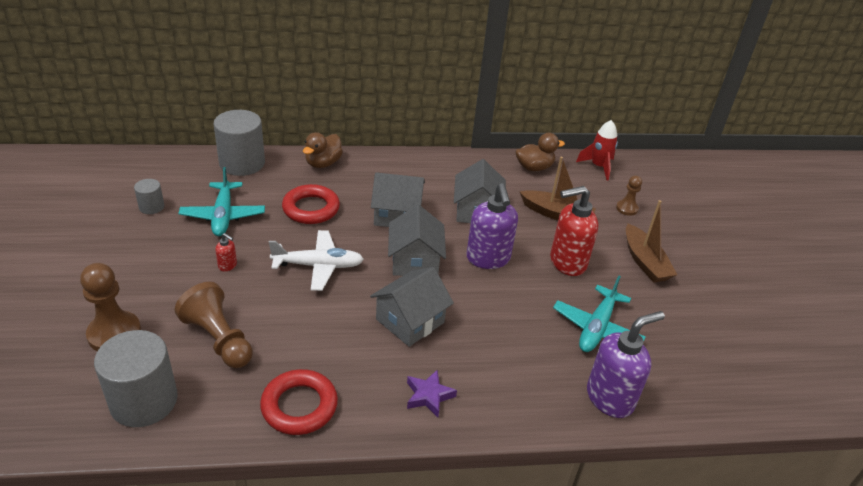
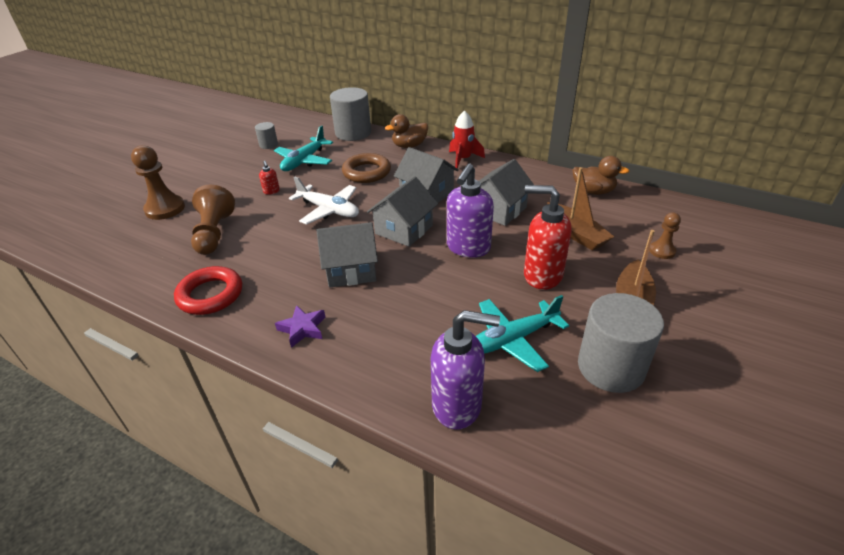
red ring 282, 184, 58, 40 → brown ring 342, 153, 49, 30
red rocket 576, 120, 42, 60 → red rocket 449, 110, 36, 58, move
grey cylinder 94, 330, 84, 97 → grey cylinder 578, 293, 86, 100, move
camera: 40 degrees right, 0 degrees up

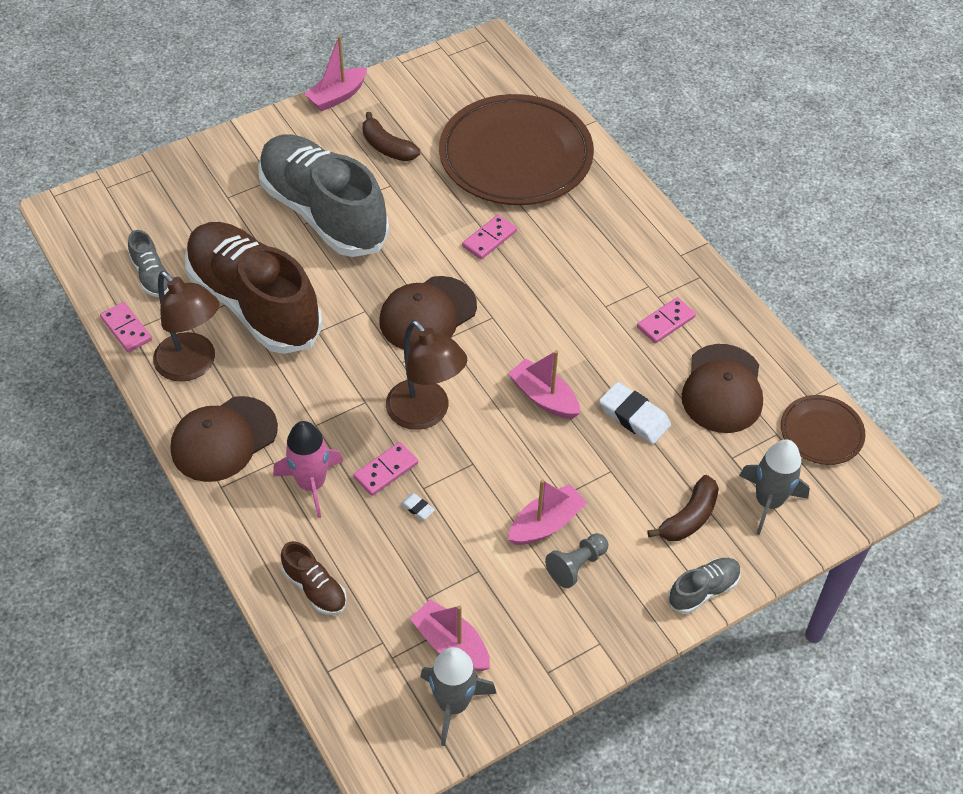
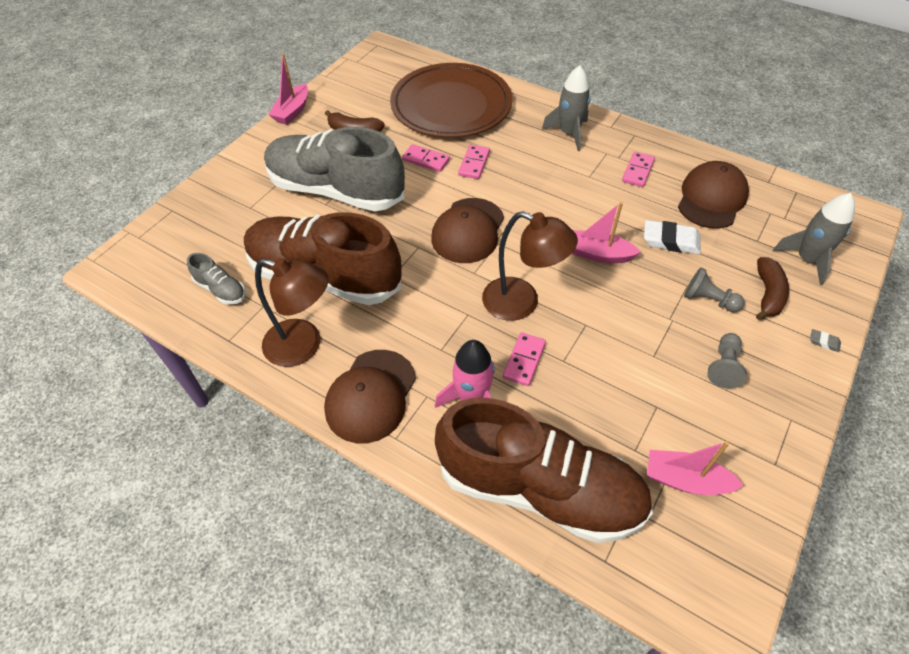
pink domino 100, 302, 52, 50 → pink domino 402, 144, 48, 28, move
brown shoe 281, 541, 66, 74 → brown shoe 435, 398, 218, 145, x2.50
grey rocket 420, 647, 77, 99 → grey rocket 542, 65, 48, 86, move
brown cap 682, 344, 81, 89 → brown cap 678, 161, 71, 68, 135 degrees counterclockwise
- → grey pawn 684, 268, 60, 44
grey shoe 668, 558, 73, 56 → grey eraser 810, 329, 31, 23
white eraser 401, 493, 34, 27 → -
pink boat 508, 479, 79, 66 → -
brown plate 781, 395, 84, 70 → -
camera: 25 degrees left, 0 degrees up

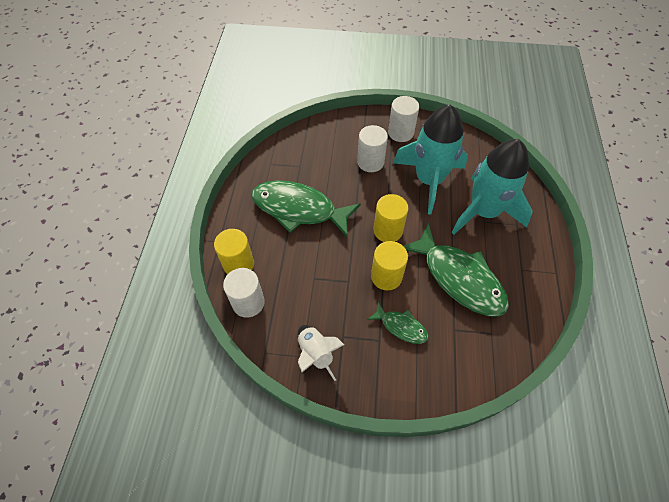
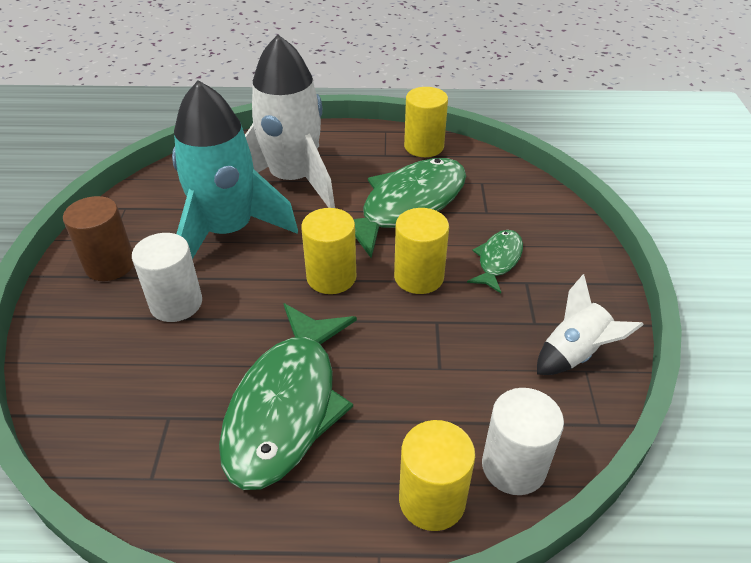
white cylinder 388, 96, 31, 46 → brown cylinder 63, 196, 71, 85
turquoise rocket 451, 139, 82, 96 → white rocket 245, 35, 90, 173
- → yellow cylinder 404, 87, 44, 70
camera: 95 degrees left, 15 degrees down

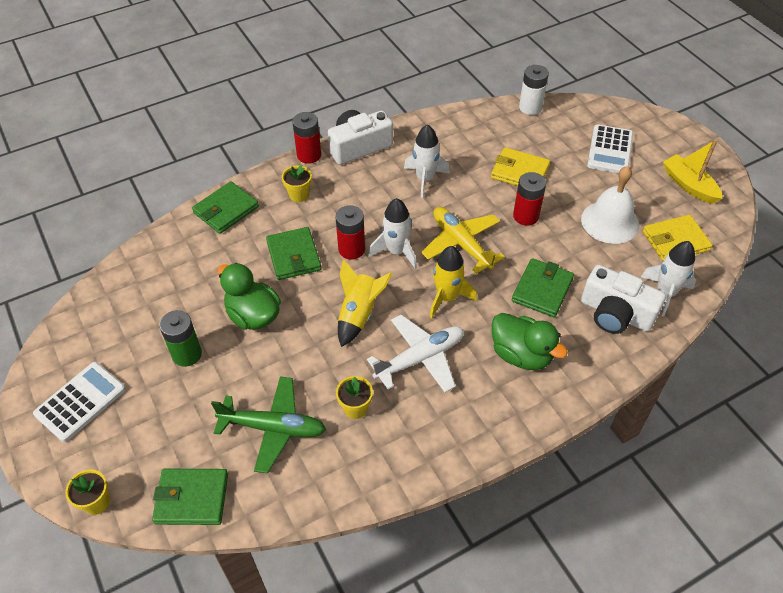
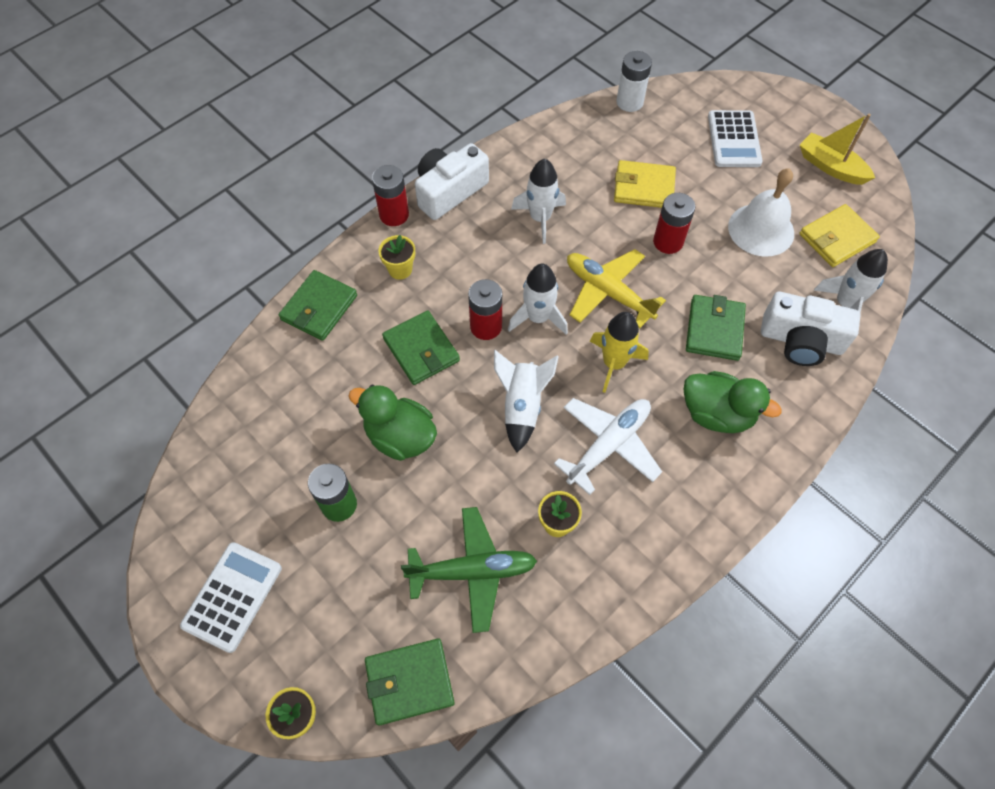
yellow rocket 338, 259, 54, 88 → white rocket 494, 350, 65, 103
camera: 15 degrees left, 10 degrees up

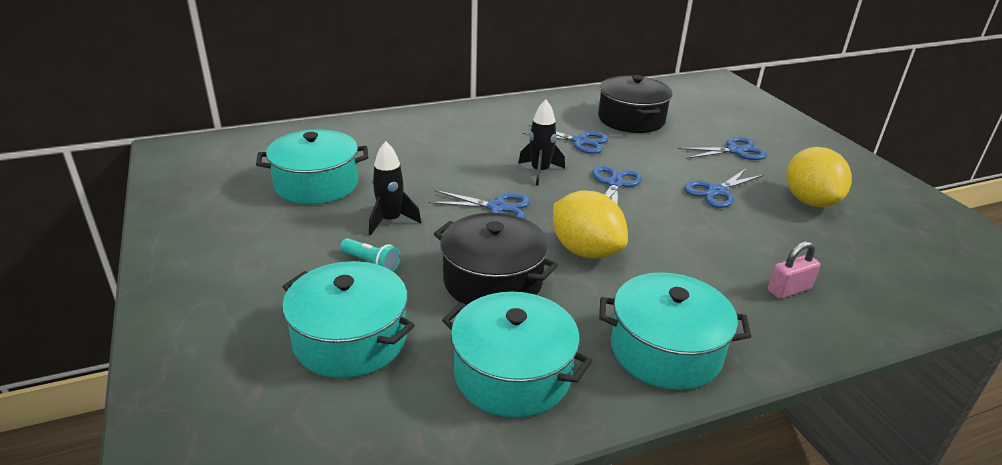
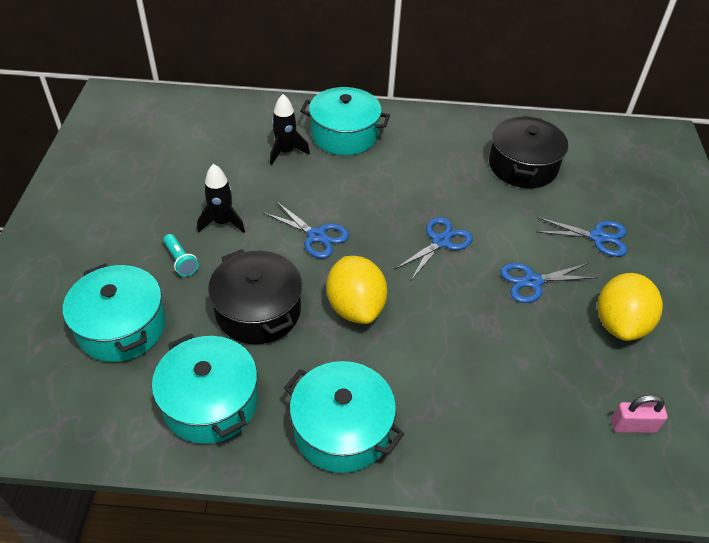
black rocket 518, 99, 47, 86 → black rocket 270, 94, 40, 71, move
turquoise pot 256, 129, 112, 76 → turquoise pot 300, 87, 90, 68, move
pink padlock 768, 241, 52, 58 → pink padlock 611, 395, 57, 38, move
blue scissors 523, 125, 86, 29 → -
camera: 25 degrees right, 15 degrees up

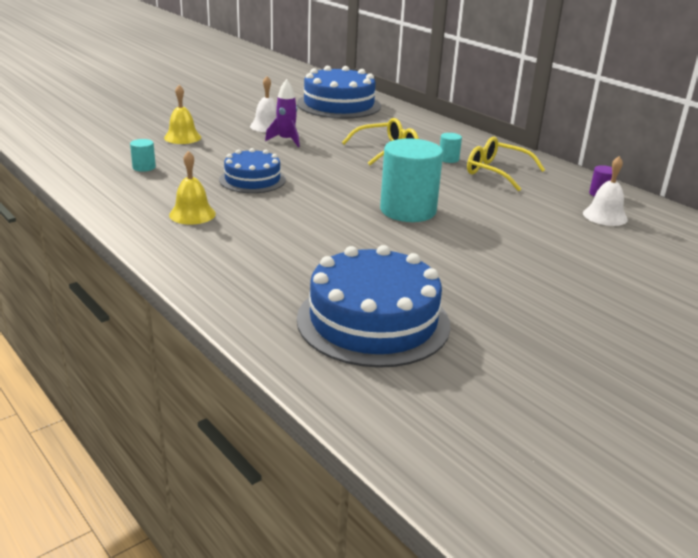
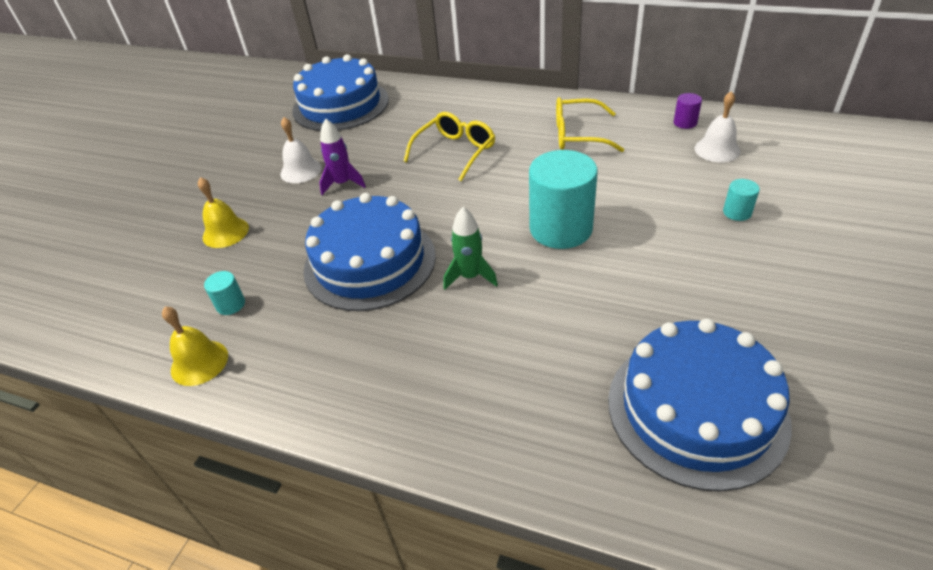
yellow bell 169, 151, 47, 74 → yellow bell 162, 307, 66, 79, move
blue cake 219, 148, 67, 45 → blue cake 303, 193, 133, 118, x1.66
- → green rocket 443, 207, 55, 83
turquoise cylinder 440, 133, 22, 30 → turquoise cylinder 723, 179, 37, 42, move
camera: 25 degrees left, 15 degrees up

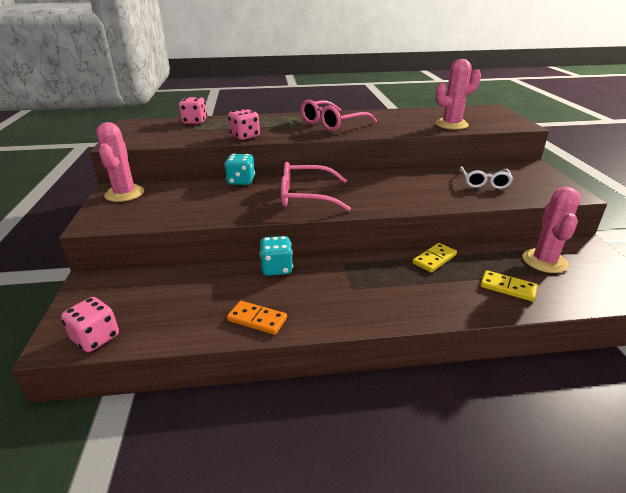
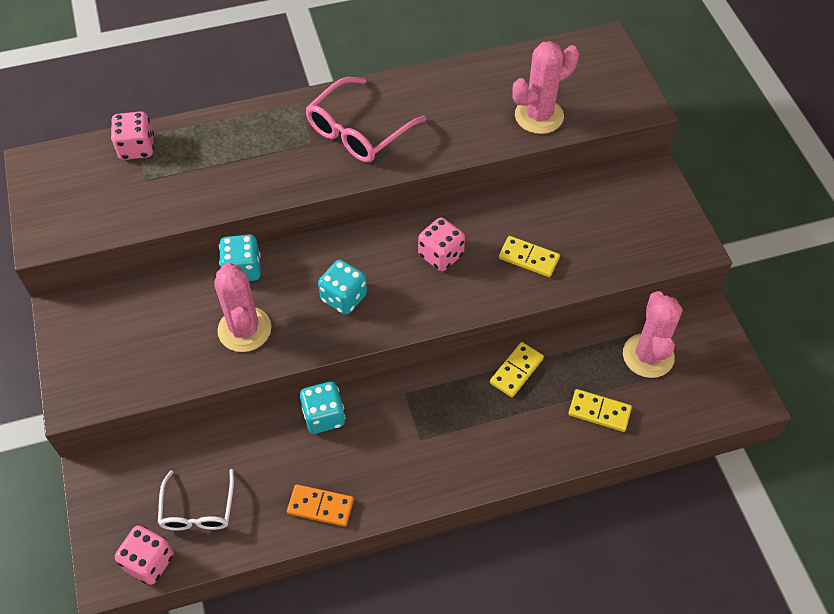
white glasses 459, 167, 54, 22 → white glasses 158, 469, 76, 62, move
pink cactus 96, 122, 48, 80 → pink cactus 214, 262, 57, 90, move
pink glasses 281, 162, 70, 49 → turquoise dice 318, 260, 49, 55
pink dice 228, 108, 32, 32 → pink dice 418, 217, 47, 54, move
- → yellow domino 499, 236, 61, 41
camera: 10 degrees left, 25 degrees up

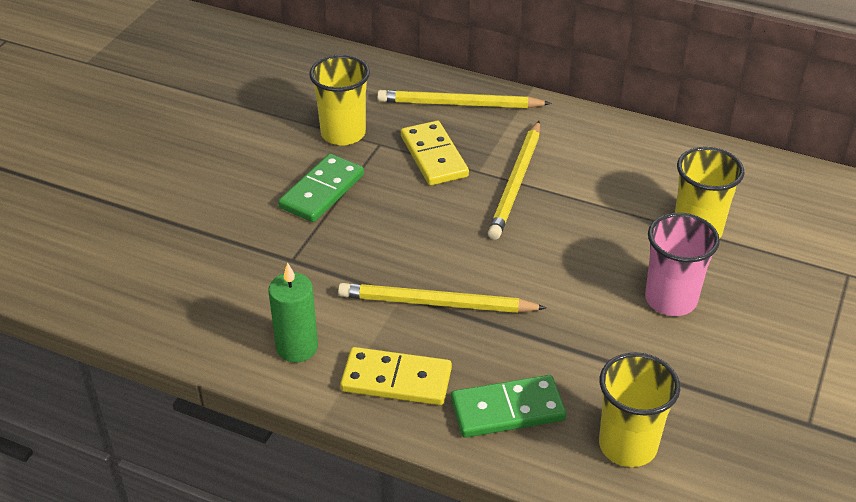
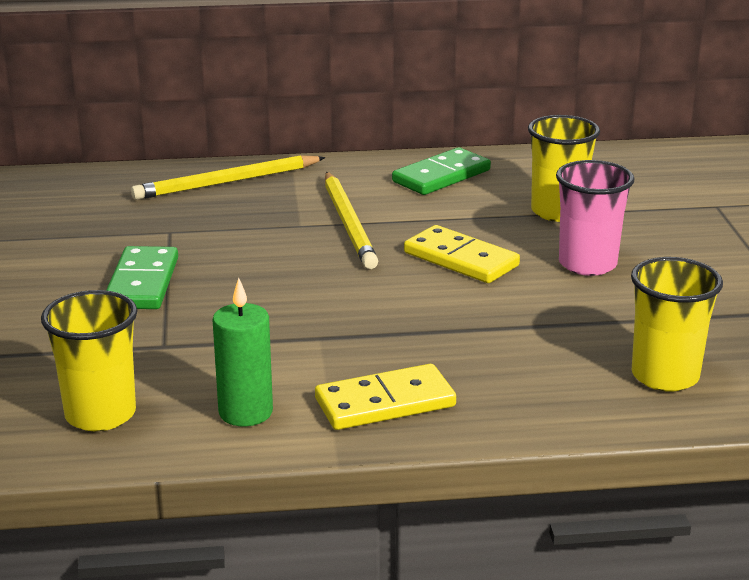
yellow cup 309, 55, 61, 91 → yellow cup 41, 290, 96, 141, move
green domino 451, 375, 115, 63 → green domino 392, 147, 99, 48, move
yellow domino 401, 121, 68, 64 → yellow domino 404, 225, 116, 58, move
yellow pencil 338, 283, 208, 30 → -
camera: 30 degrees left, 15 degrees down

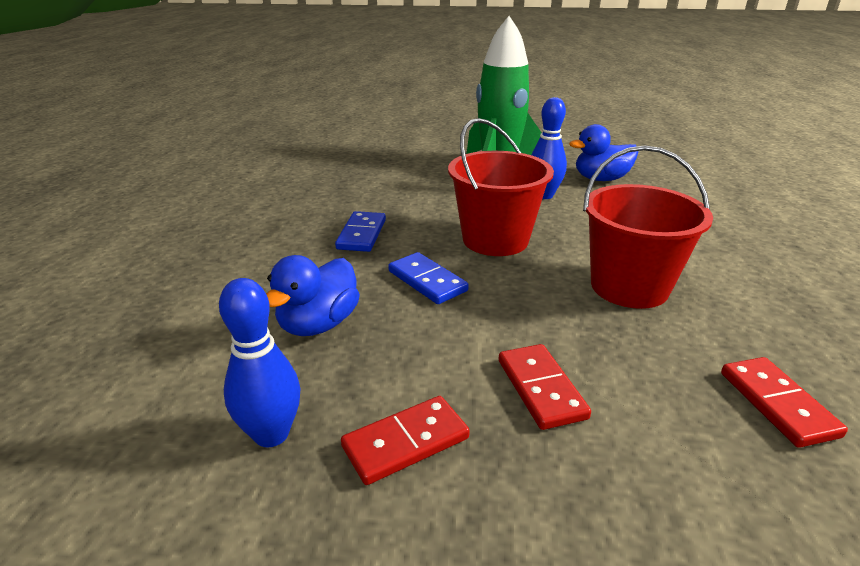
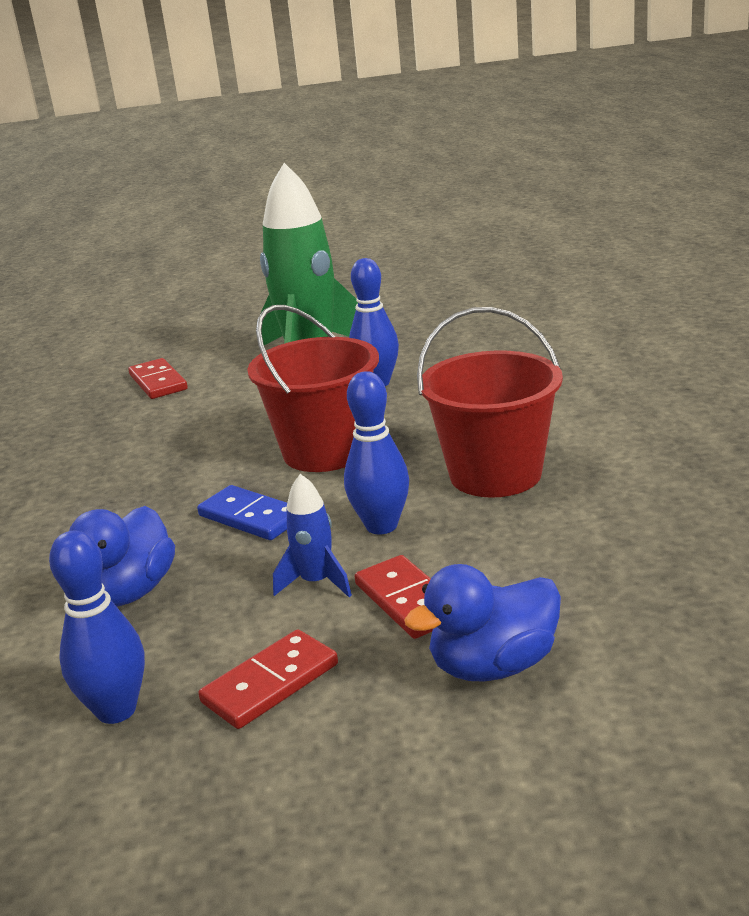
red domino 721, 357, 127, 91 → red domino 128, 358, 60, 41, move
- → blue rocket 273, 474, 79, 123
- → blue bowling pin 344, 371, 65, 163
blue duck 569, 124, 69, 57 → blue duck 404, 564, 157, 118, move
blue domino 335, 211, 51, 41 → -
camera: 10 degrees left, 5 degrees down

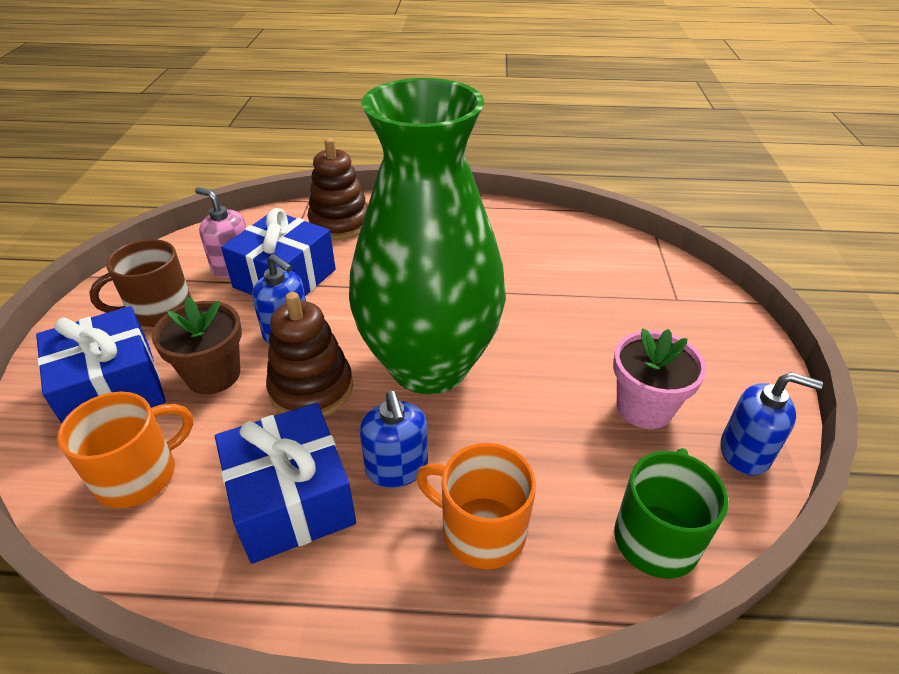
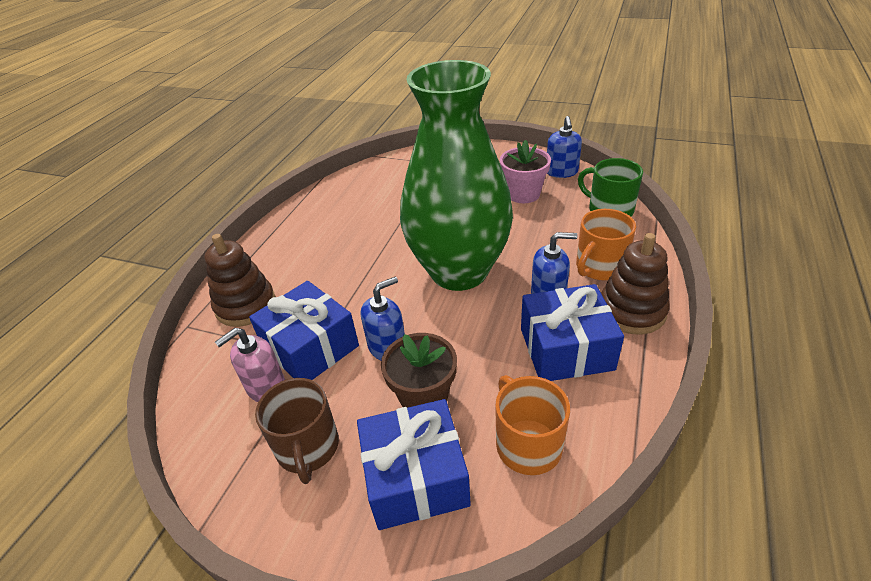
blue soap dispenser 721, 372, 102, 104 → blue soap dispenser 547, 116, 35, 62, 150 degrees clockwise
brown stacking toy 266, 292, 87, 125 → brown stacking toy 601, 233, 69, 101, move
camera: 70 degrees left, 0 degrees up

